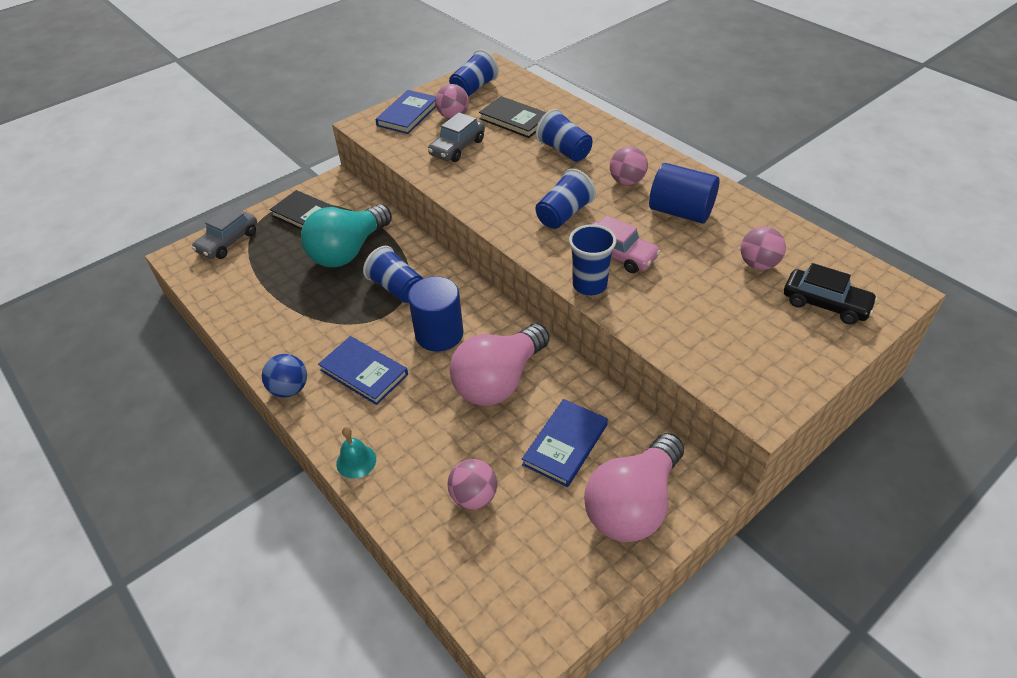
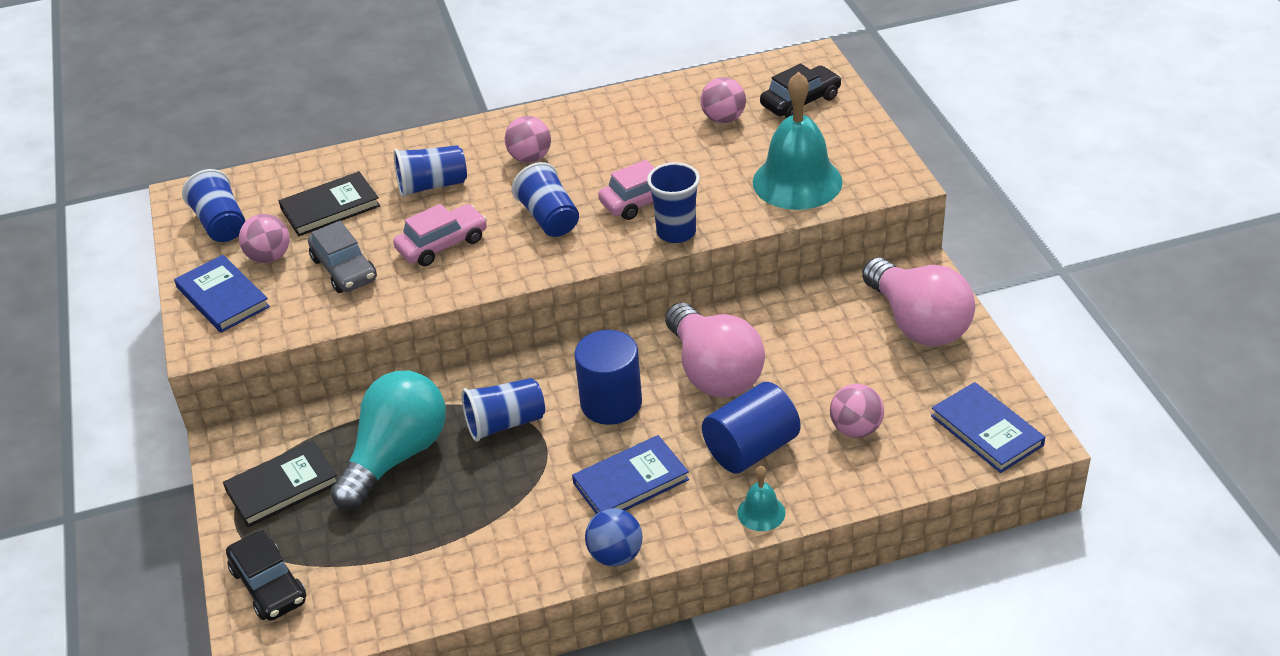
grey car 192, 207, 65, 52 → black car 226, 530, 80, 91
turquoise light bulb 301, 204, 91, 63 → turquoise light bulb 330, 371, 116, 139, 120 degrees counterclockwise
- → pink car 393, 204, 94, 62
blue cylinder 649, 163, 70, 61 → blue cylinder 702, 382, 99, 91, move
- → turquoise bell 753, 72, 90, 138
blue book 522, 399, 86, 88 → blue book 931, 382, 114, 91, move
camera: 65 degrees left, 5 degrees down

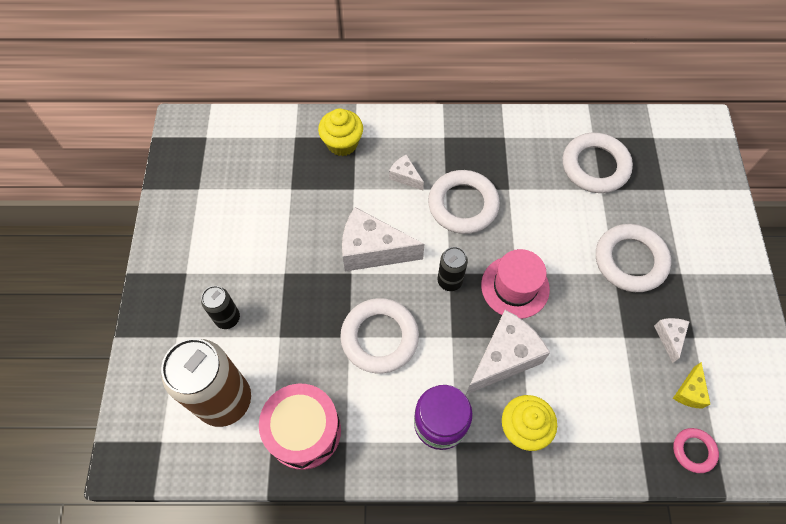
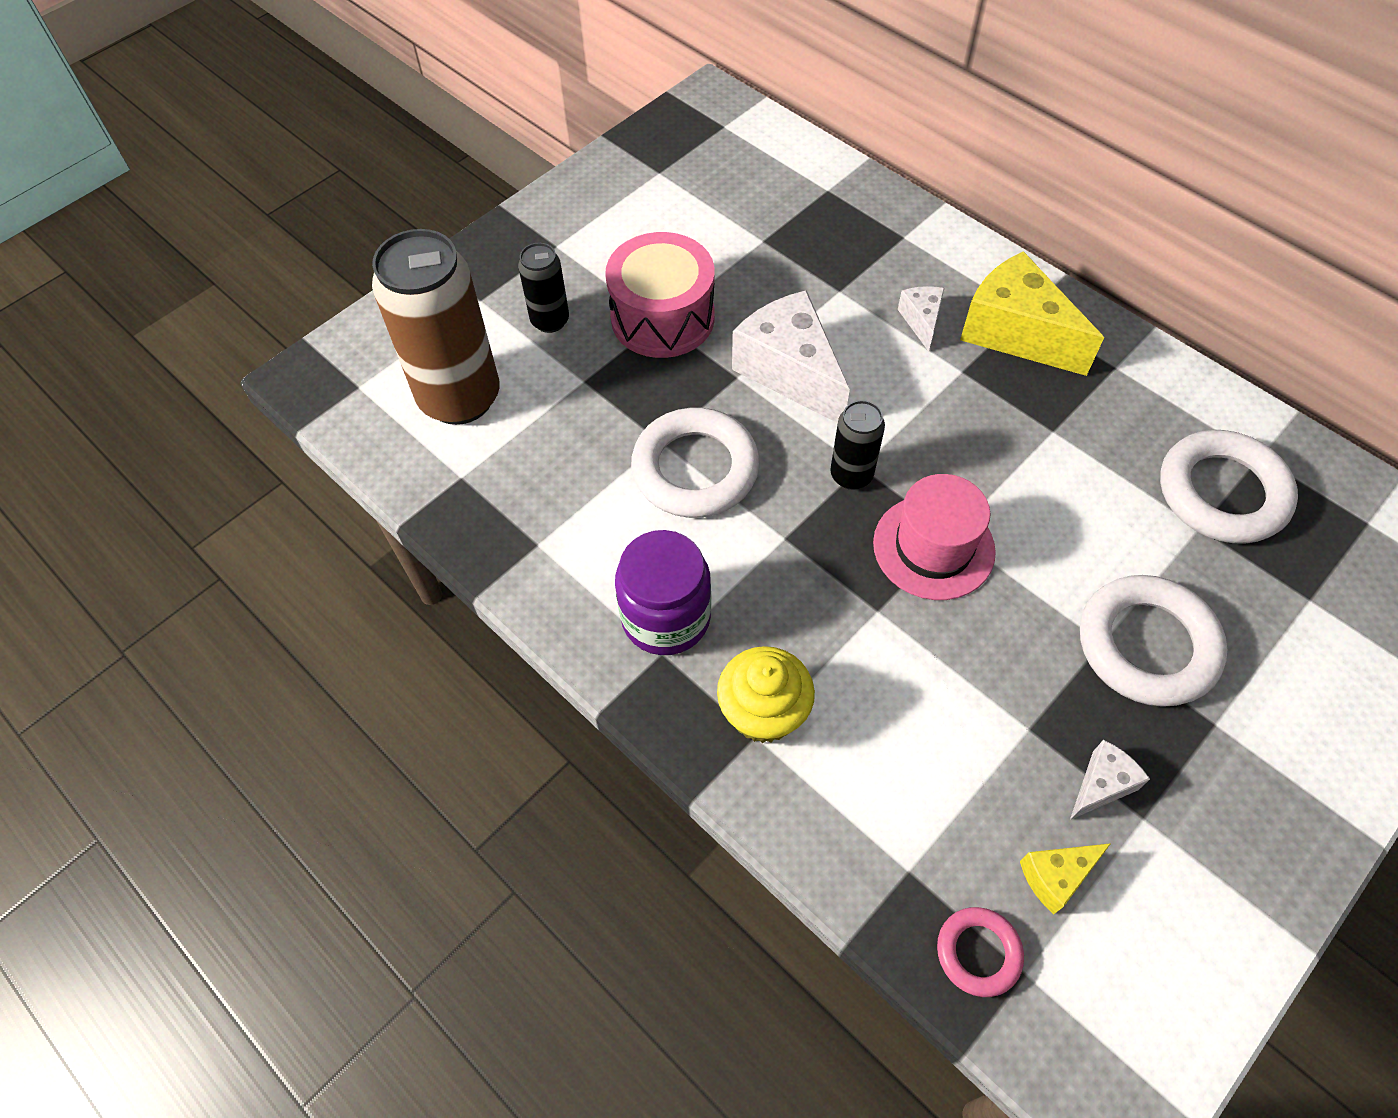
pink drum 259, 384, 82, 86 → pink drum 605, 232, 110, 126, move
- → yellow cheese 960, 251, 144, 125
yellow cupcake 318, 108, 45, 48 → -
white ring 428, 170, 72, 64 → -
white cheese 466, 310, 84, 85 → -
camera: 45 degrees right, 5 degrees down

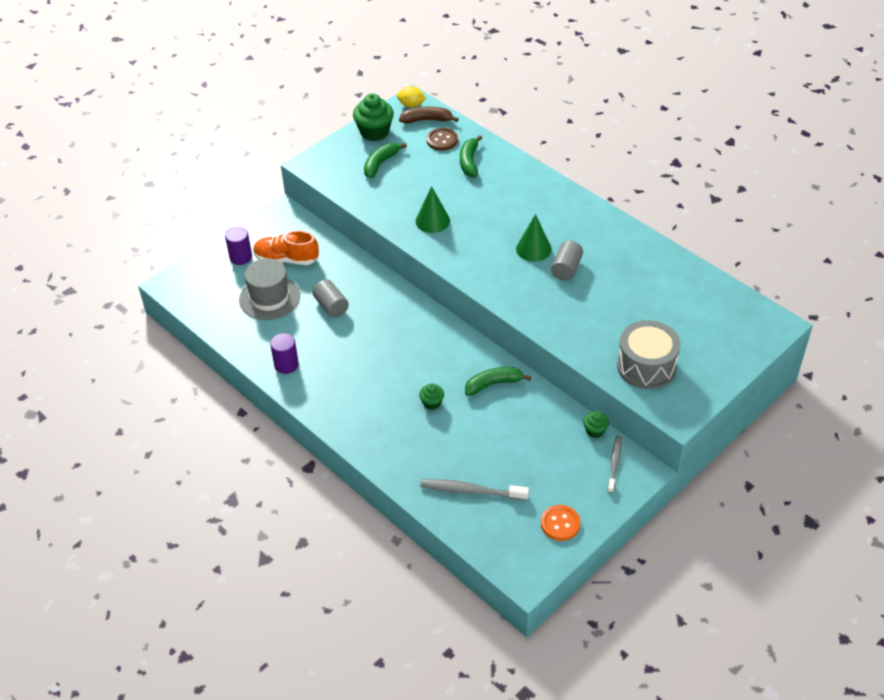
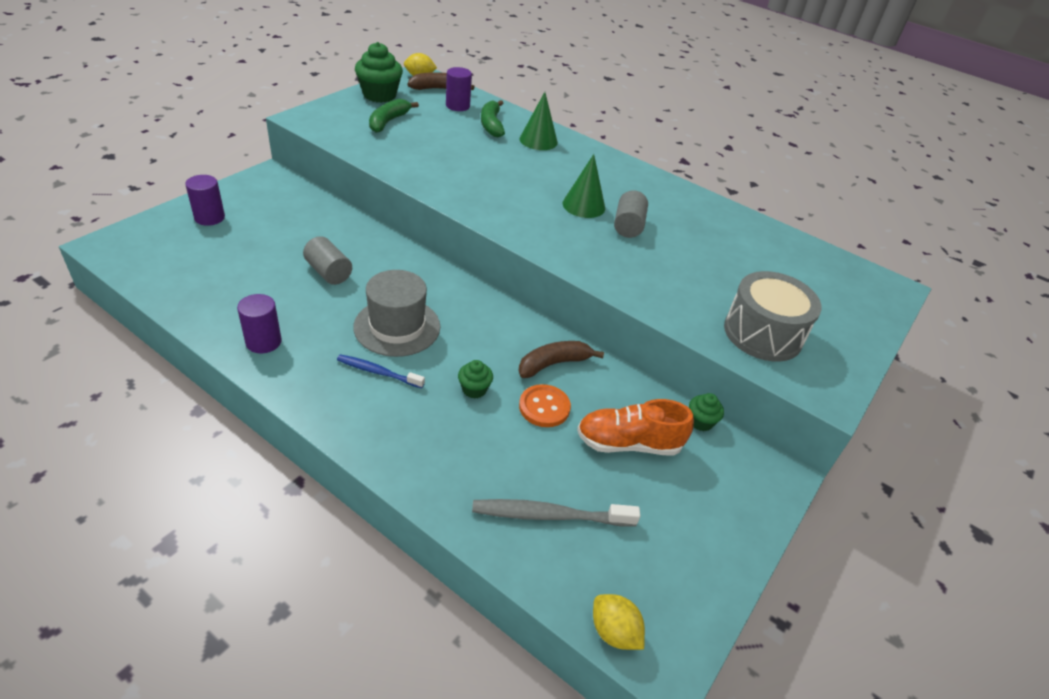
- → blue toothbrush 337, 354, 88, 34
grey hat 239, 258, 61, 62 → grey hat 353, 270, 87, 87, move
brown button 427, 128, 31, 23 → purple cylinder 446, 67, 26, 44
green banana 465, 367, 67, 29 → brown banana 518, 341, 86, 37
orange button 541, 505, 39, 36 → orange button 519, 384, 52, 43, move
green cone 415, 186, 35, 47 → green cone 520, 92, 38, 58, move
orange shoe 253, 230, 66, 35 → orange shoe 577, 399, 117, 57, move
- → yellow lemon 593, 594, 52, 56
grey toothbrush 607, 436, 15, 57 → -
camera: 15 degrees left, 5 degrees down

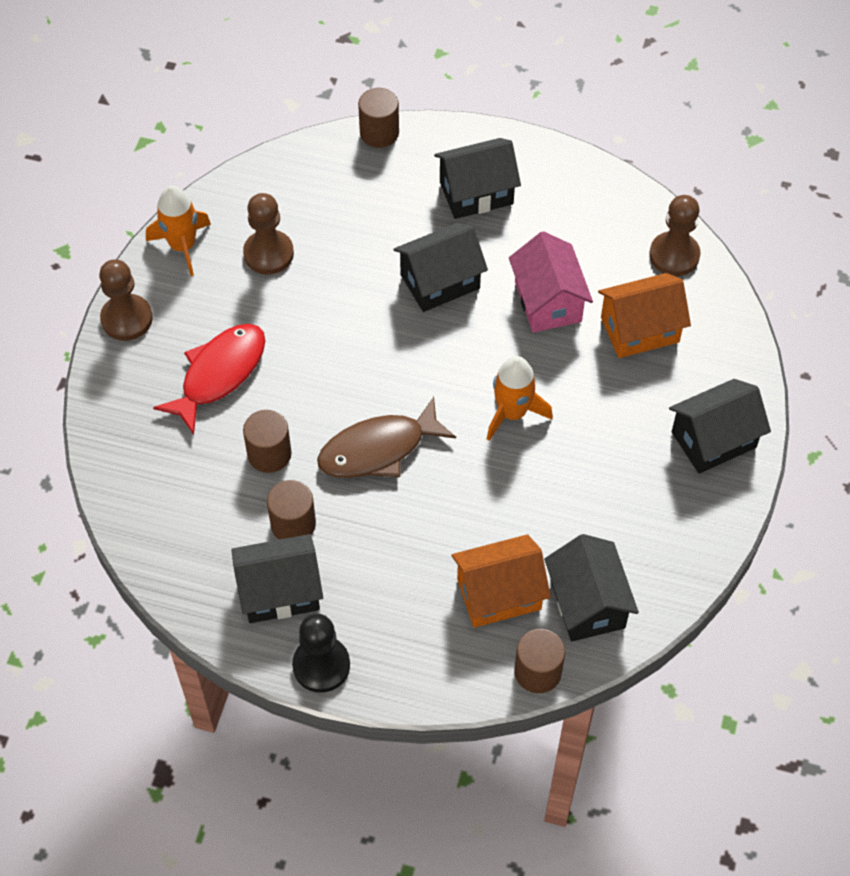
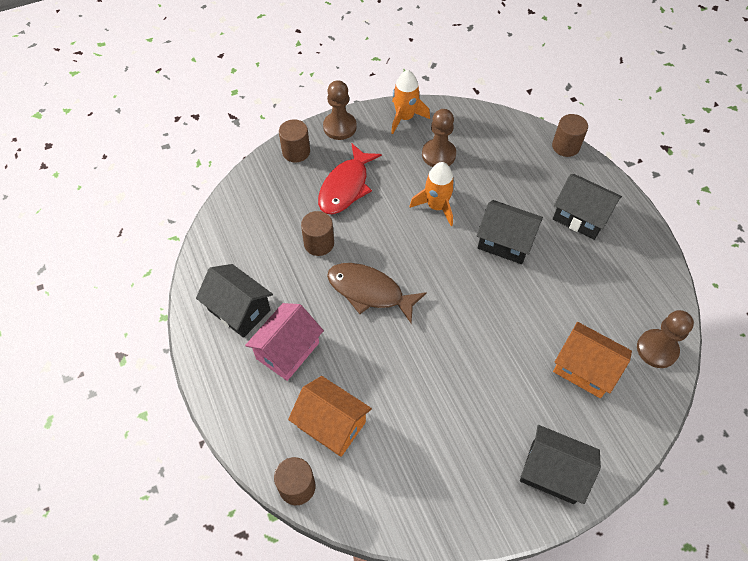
pink house 509, 231, 84, 101 → pink house 245, 303, 79, 78, move
brown cylinder 267, 480, 49, 60 → brown cylinder 279, 119, 31, 44, move
red fish 153, 324, 112, 111 → red fish 318, 144, 64, 70, 120 degrees clockwise
orange rocket 487, 356, 66, 85 → orange rocket 410, 162, 45, 64, move
black pawn 292, 614, 58, 79 → -
black house 544, 534, 95, 107 → -
camera: 50 degrees right, 0 degrees up

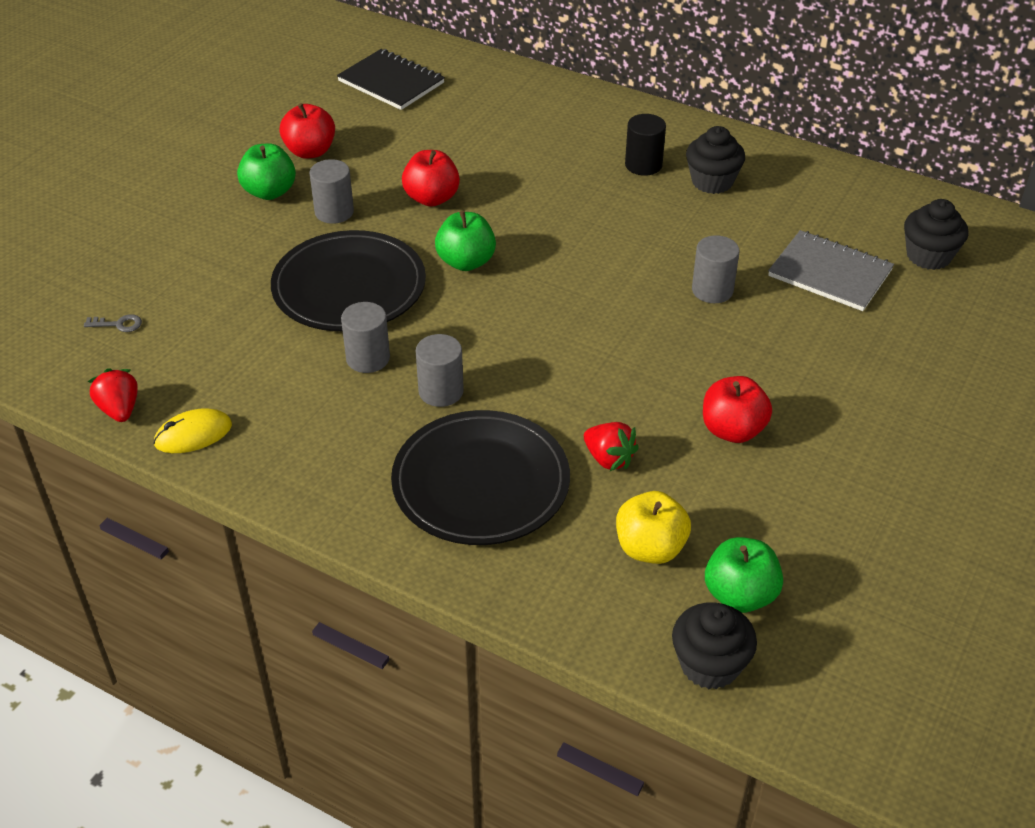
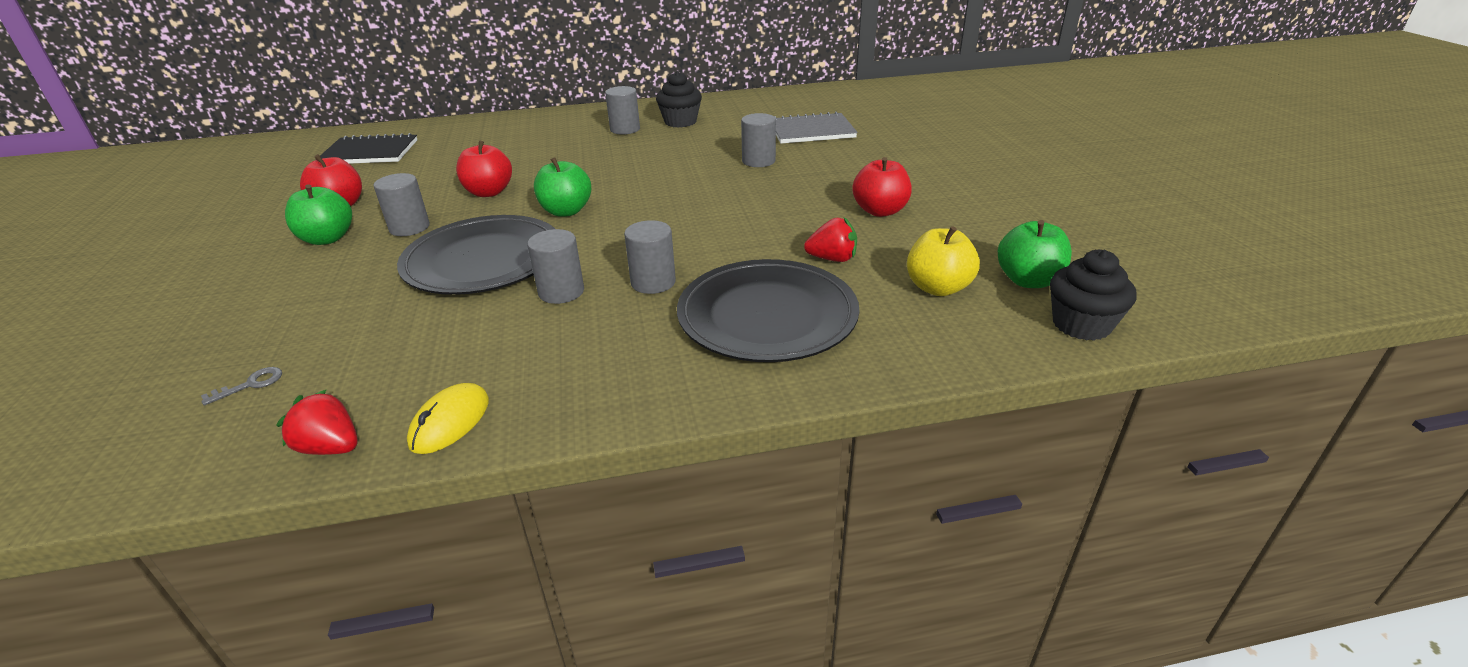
black cylinder 625, 114, 41, 62 → grey cylinder 605, 86, 35, 49
black cupcake 904, 199, 65, 71 → -
camera: 40 degrees left, 10 degrees down

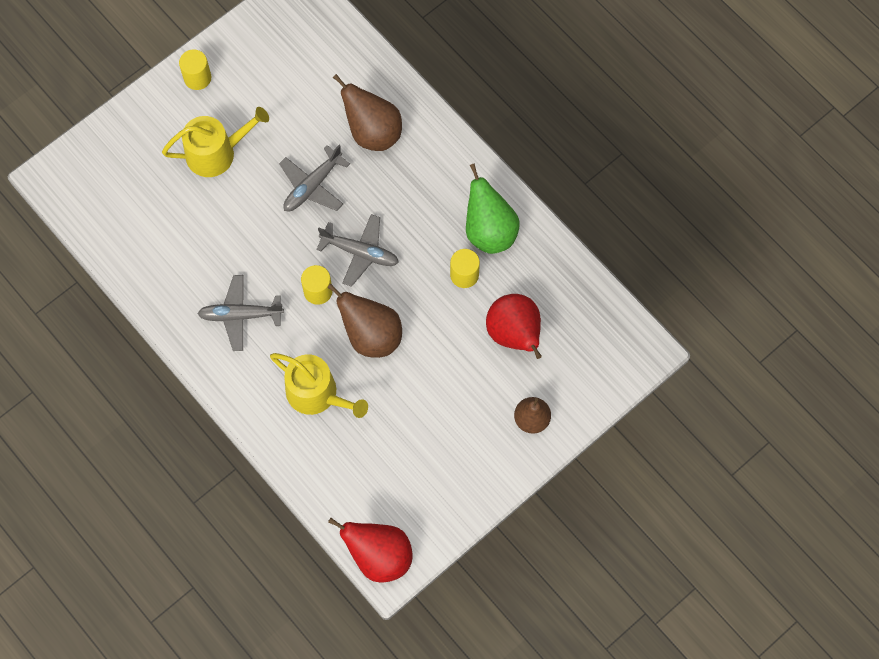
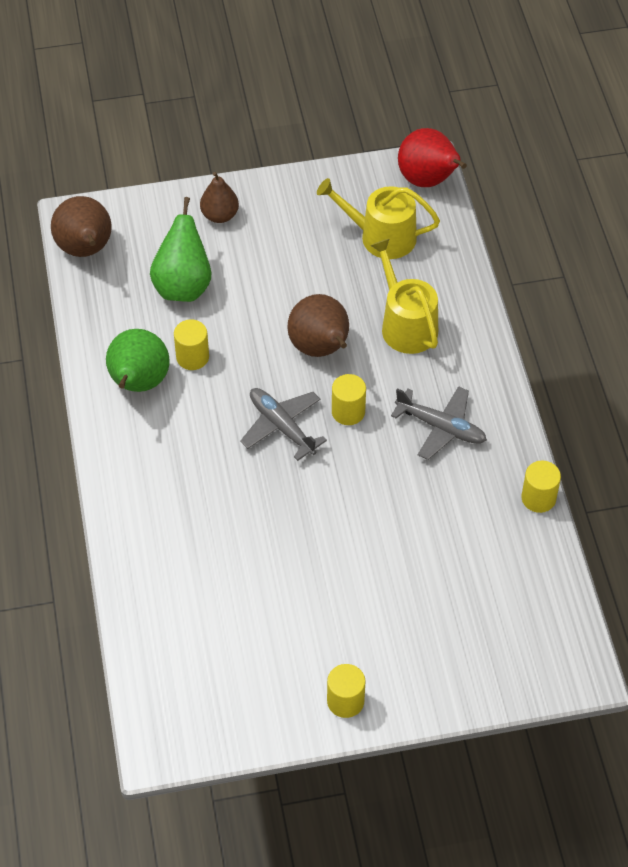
brown pear 333, 74, 69, 77 → brown pear 51, 196, 61, 61, move
red pear 486, 294, 56, 65 → green pear 150, 197, 61, 105
yellow watering can 162, 107, 107, 70 → yellow watering can 317, 178, 123, 81, move
- → yellow cylinder 522, 461, 39, 52
grey plane 279, 145, 71, 66 → -
camera: 150 degrees left, 15 degrees down

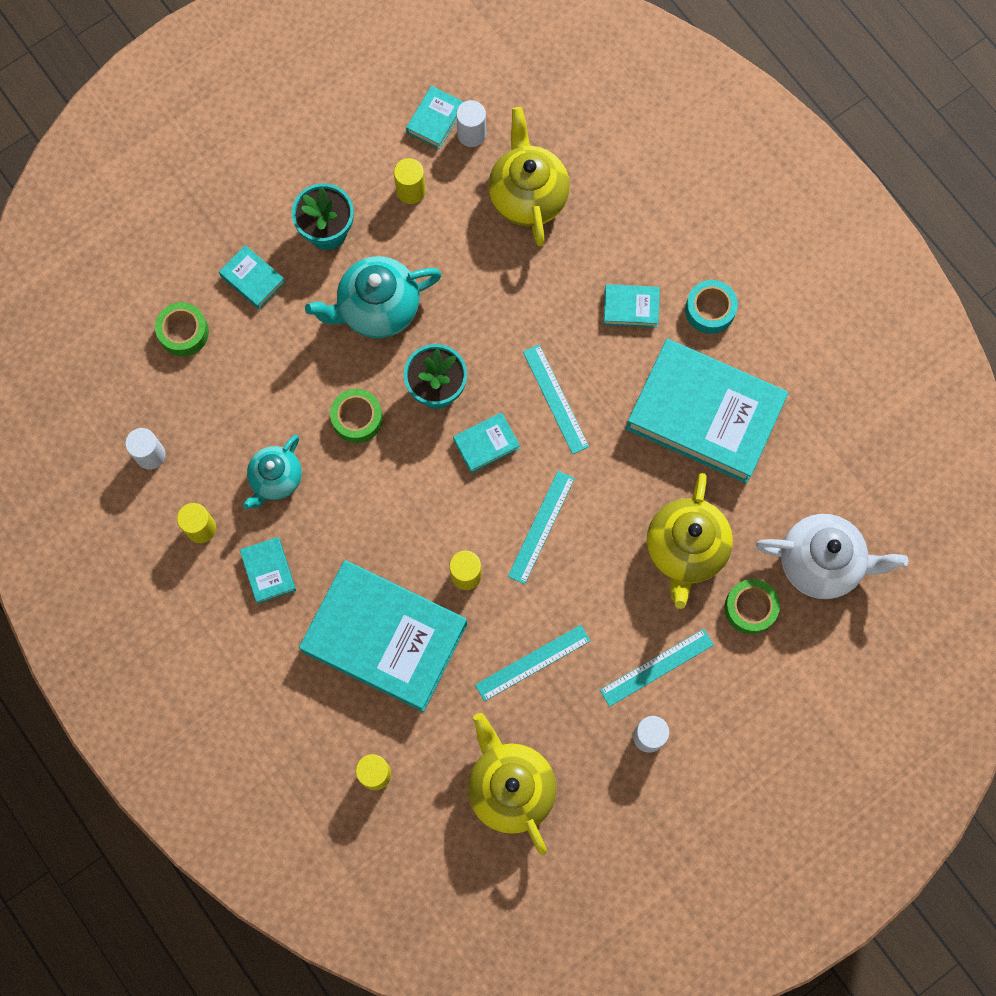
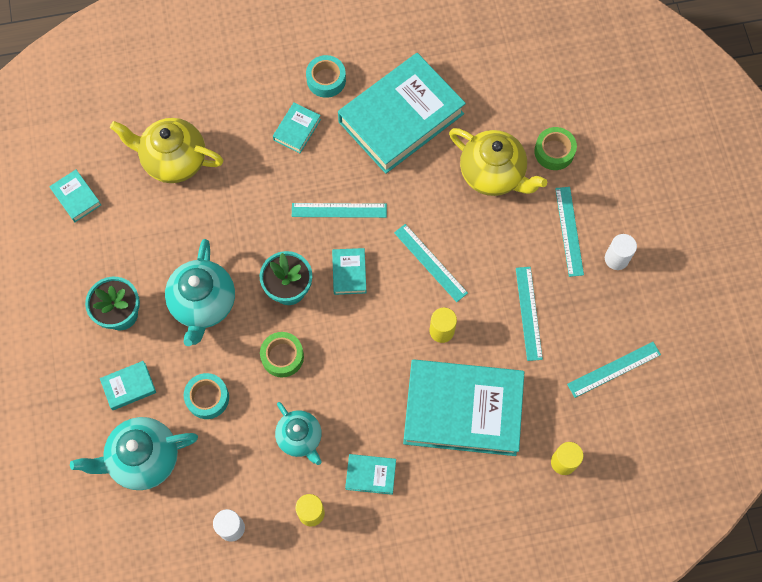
green tape 155, 302, 54, 54 → turquoise teapot 70, 417, 128, 73
- → turquoise tape 184, 373, 45, 46
turquoise book 299, 560, 168, 152 → turquoise book 403, 359, 121, 97, 45 degrees clockwise
yellow teapot 467, 713, 90, 142 → turquoise ruler 567, 342, 94, 56
yellow cylinder 394, 158, 32, 46 → -
white cylinder 456, 100, 30, 47 → -
white teapot 756, 514, 152, 85 → -
camera: 65 degrees left, 5 degrees down

